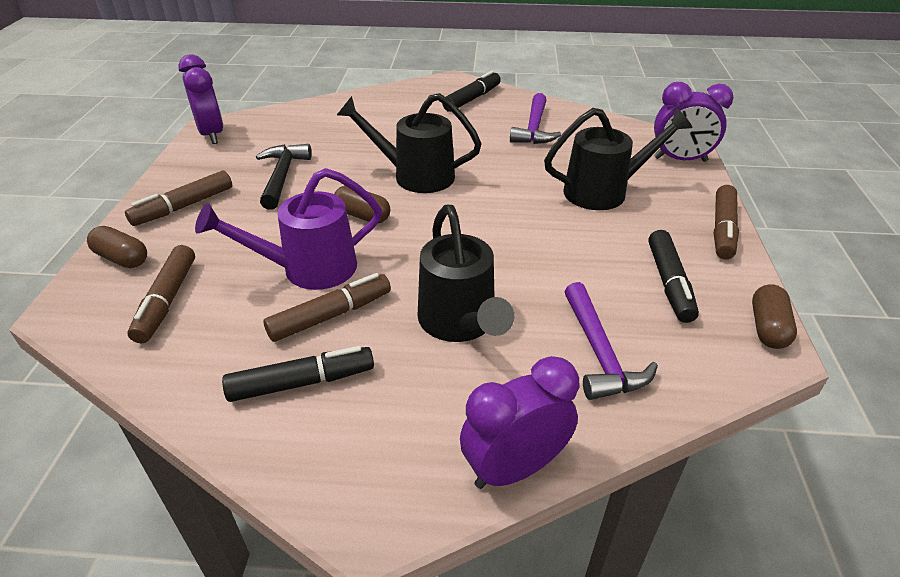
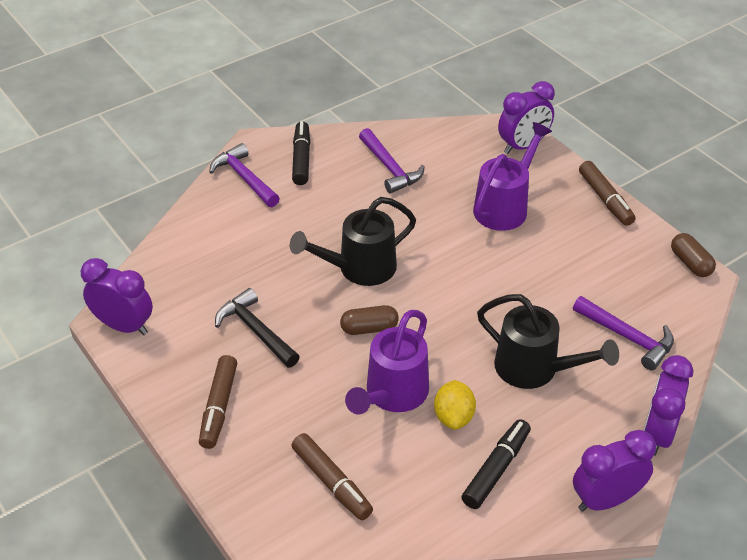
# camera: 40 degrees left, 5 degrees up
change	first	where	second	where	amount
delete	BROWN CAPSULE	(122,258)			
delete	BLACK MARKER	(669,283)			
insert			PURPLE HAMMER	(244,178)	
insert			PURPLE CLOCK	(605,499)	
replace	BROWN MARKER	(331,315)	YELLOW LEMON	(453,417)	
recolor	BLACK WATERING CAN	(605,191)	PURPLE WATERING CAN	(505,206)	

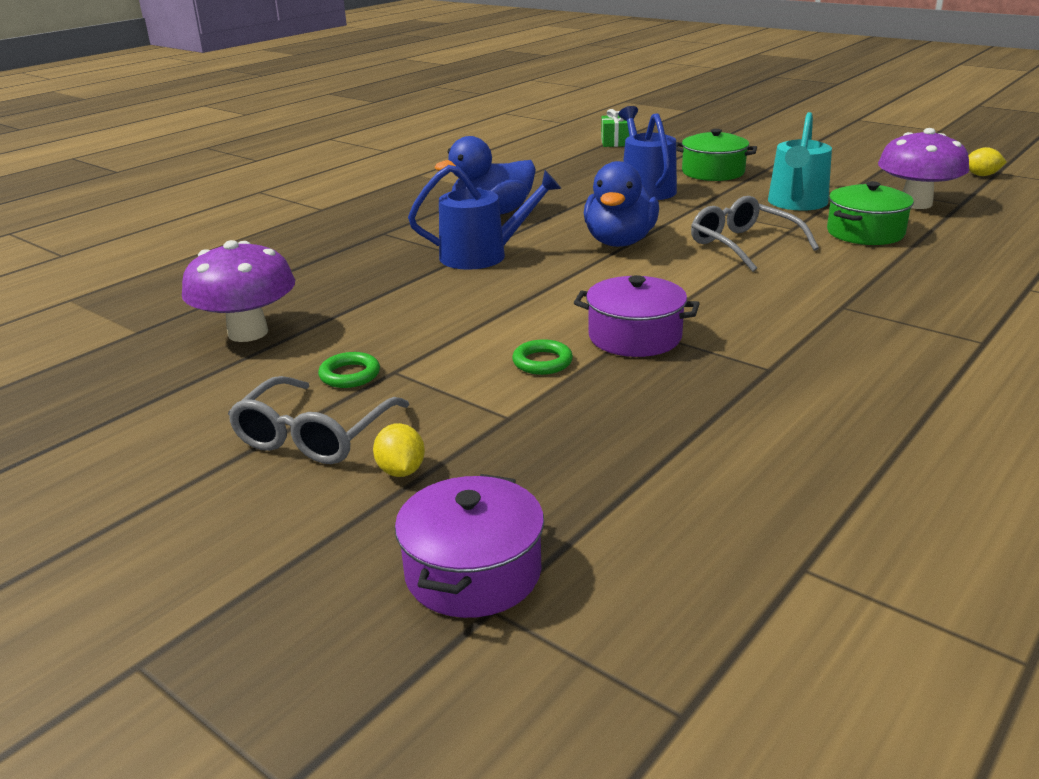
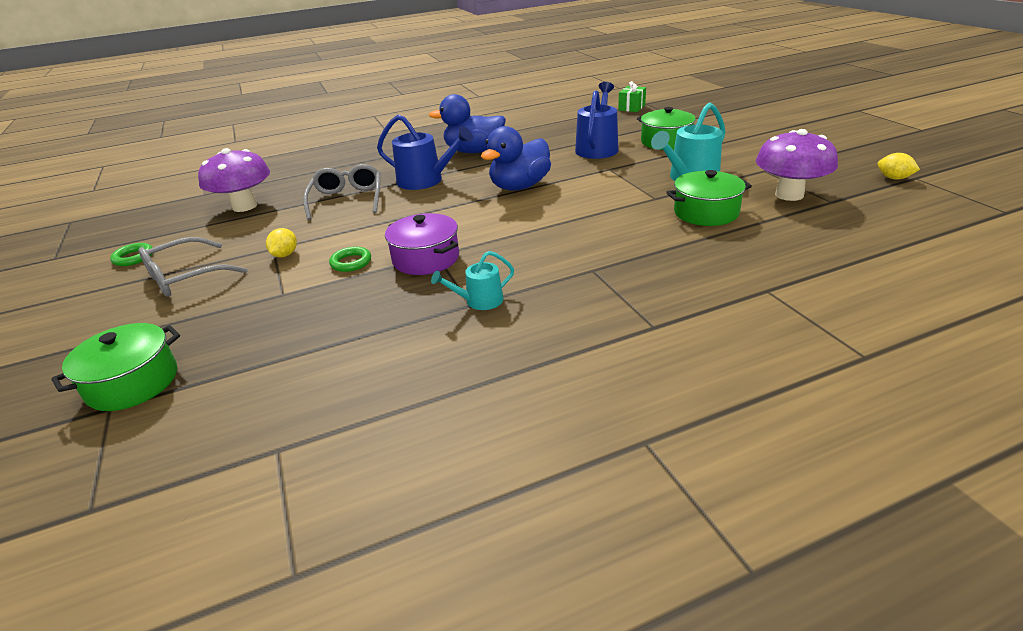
# camera: 30 degrees right, 5 degrees up
change	first	where	second	where	amount
insert			TURQUOISE WATERING CAN	(479,301)	
move	GREEN RING	(350,375)		(133,257)	
move	YELLOW LEMON	(401,471)		(285,255)	
move	GREY GLASSES	(743,245)		(347,200)	
recolor	PURPLE POT	(473,572)	GREEN POT	(133,383)	

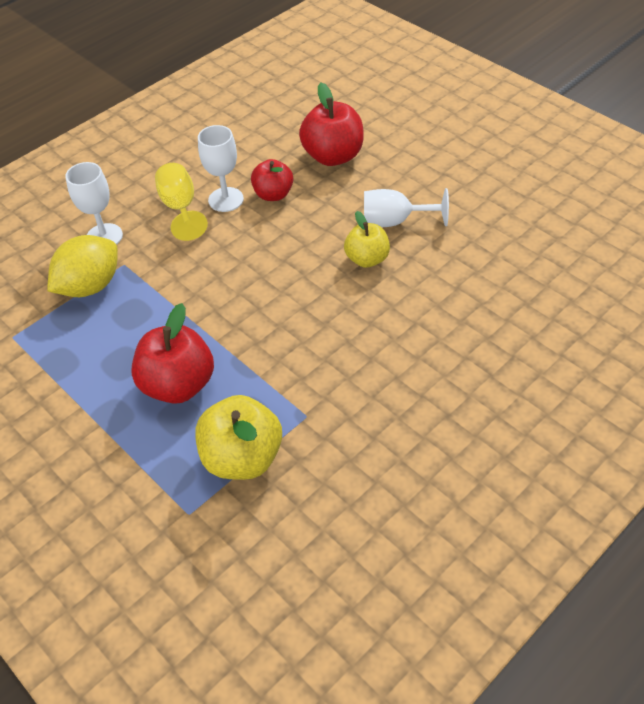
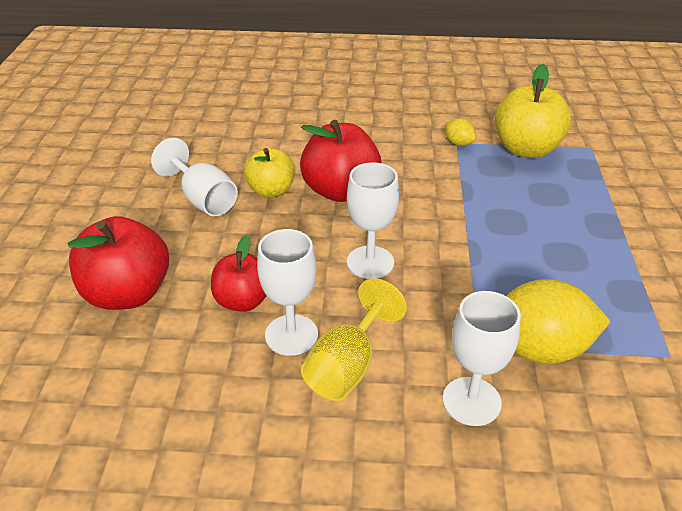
# camera: 135 degrees left, 10 degrees down
change	first	where	second	where	amount
insert			WHITE GOBLET	(370,262)	
insert			YELLOW LEMON	(458,143)	
move	RED APPLE	(178,385)		(340,190)	

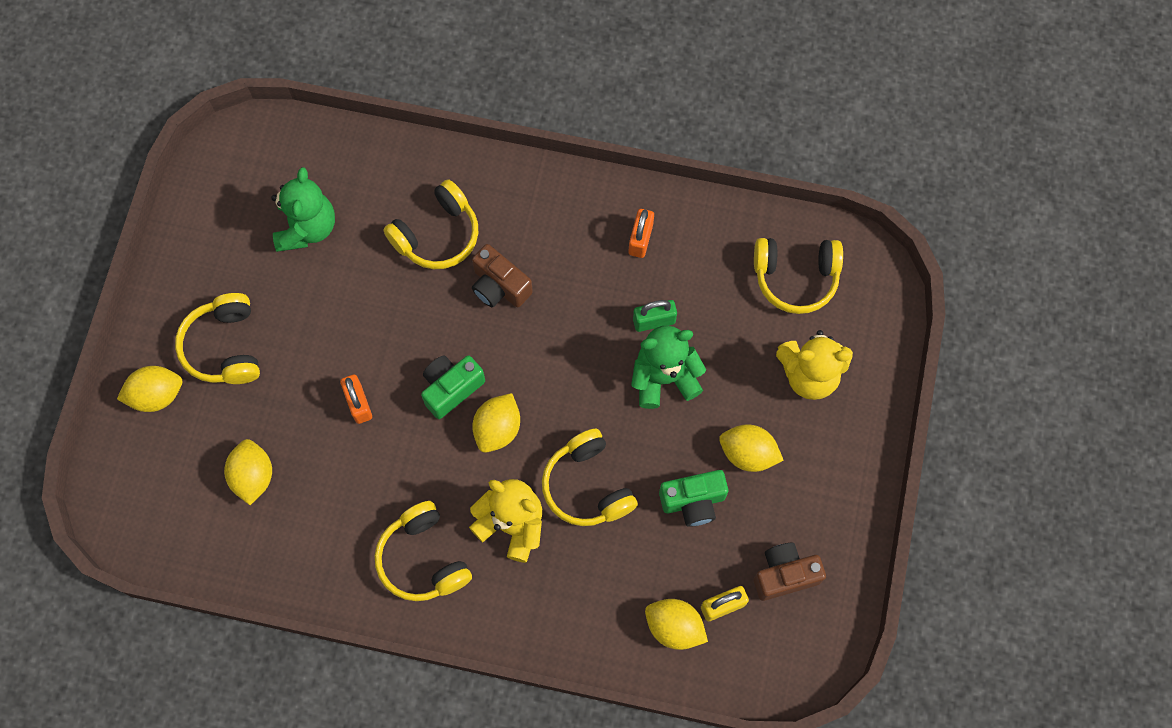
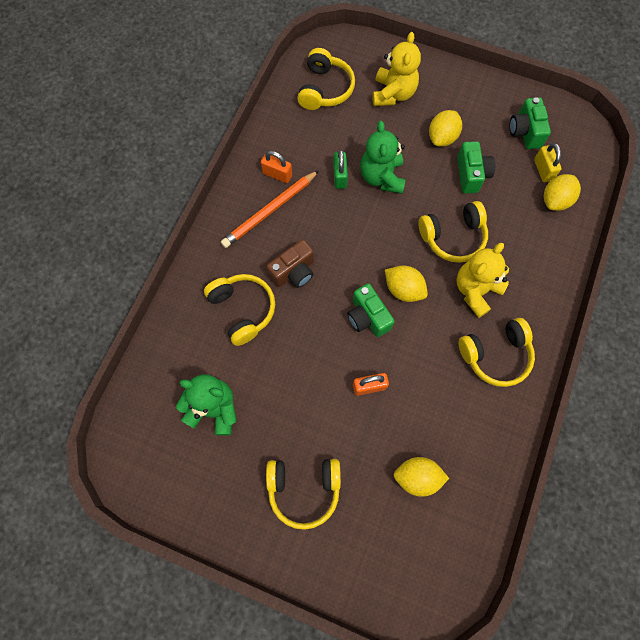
# camera: 80 degrees left, 0 degrees up
change	first	where	second	where	amount
delete	YELLOW LEMON	(156,395)			
insert			ORANGE PENCIL	(270,210)	
recolor	BROWN CAMERA	(784,575)	GREEN CAMERA	(525,132)	

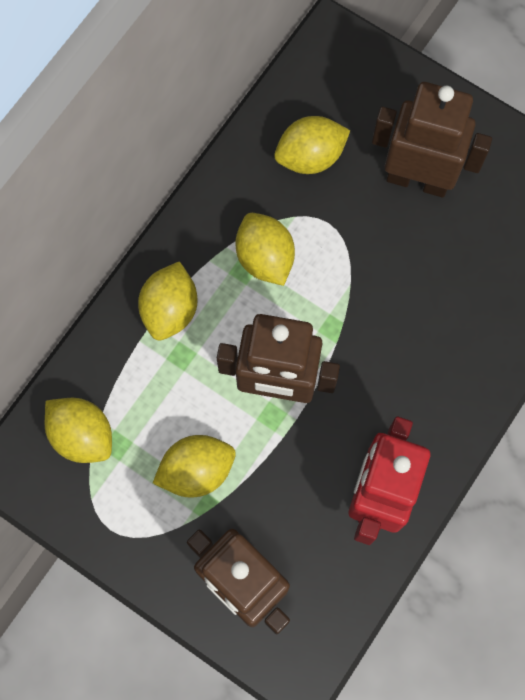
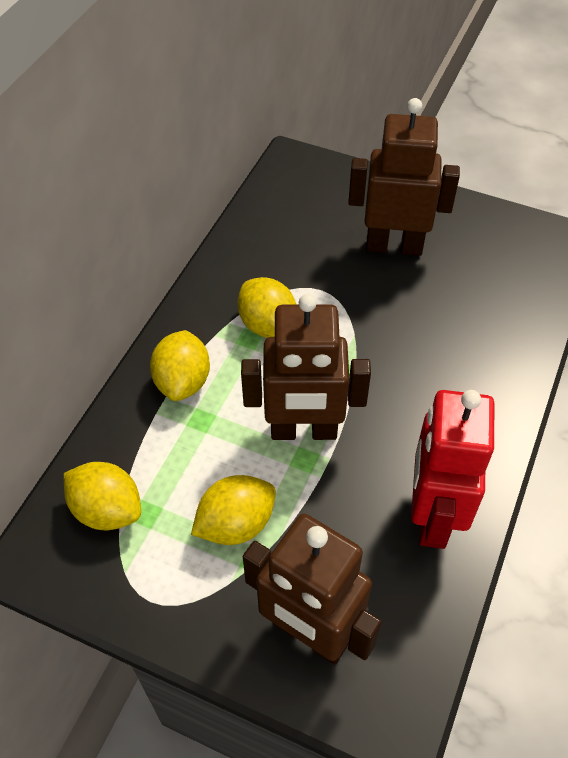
# camera: 10 degrees left, 20 degrees down
change	first	where	second	where	amount
delete	YELLOW LEMON	(310,157)			

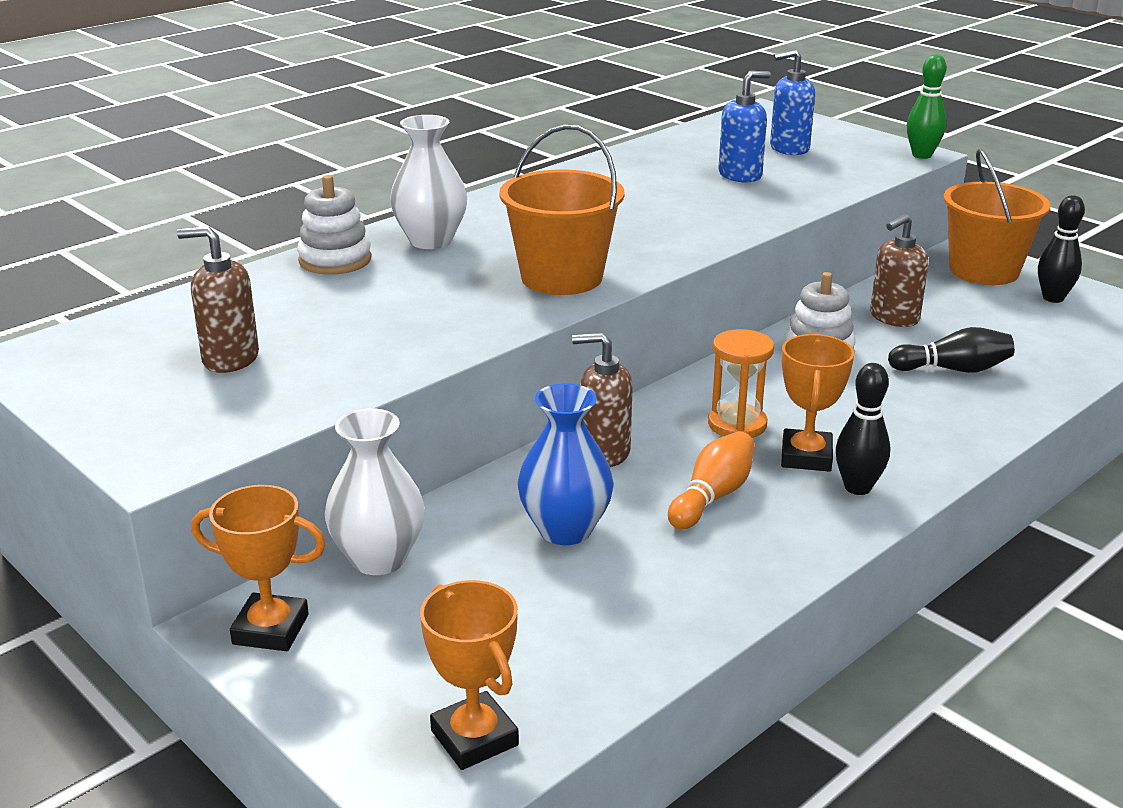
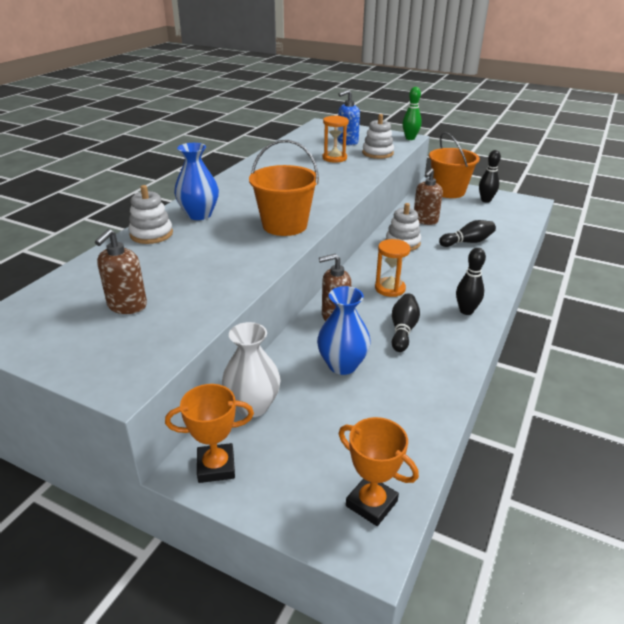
# camera: 20 degrees left, 5 degrees up
change	first	where	second	where	amount
delete	ORANGE TROPHY	(806,457)			
insert			WHITE STACKING TOY	(377,153)	
replace	BLUE SOAP DISPENSER	(740,175)	ORANGE HOURGLASS	(334,158)	
recolor	WHITE VASE	(431,241)	BLUE VASE	(199,215)	
recolor	ORANGE BOWLING PIN	(712,496)	BLACK BOWLING PIN	(403,330)	
rotate	BROWN SOAP DISPENSER	(230,359)		(127,306)	60 degrees counterclockwise

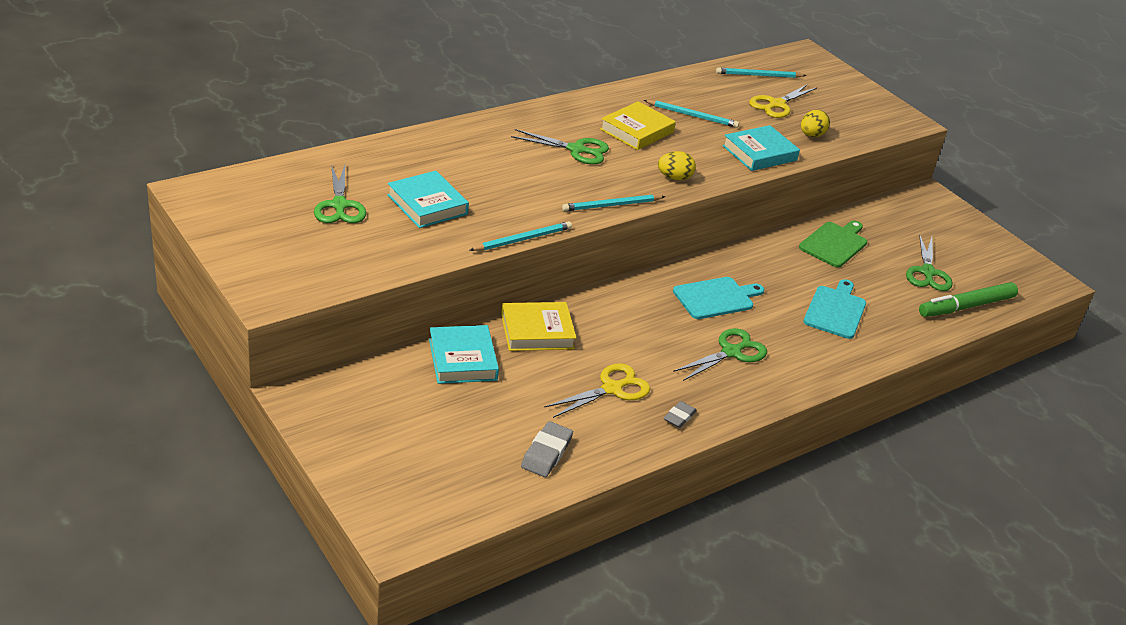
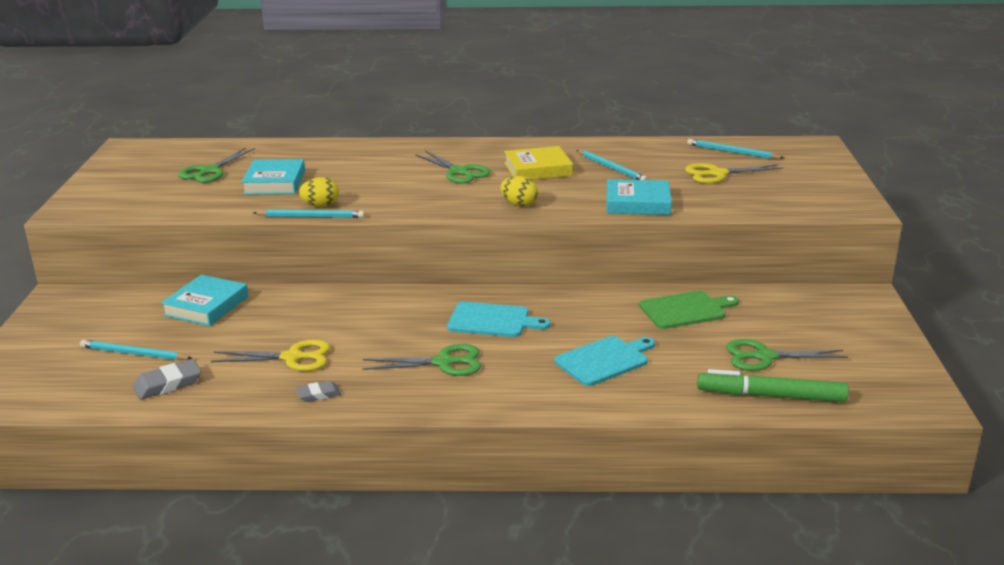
# camera: 40 degrees right, 10 degrees down
change	first	where	second	where	amount
delete	YELLOW BOOK	(537,331)			
move	TURQUOISE PENCIL	(612,205)		(134,354)	
move	YELLOW EGG	(811,135)		(320,206)	
rotate	GREEN SCISSORS	(927,272)		(764,357)	45 degrees clockwise

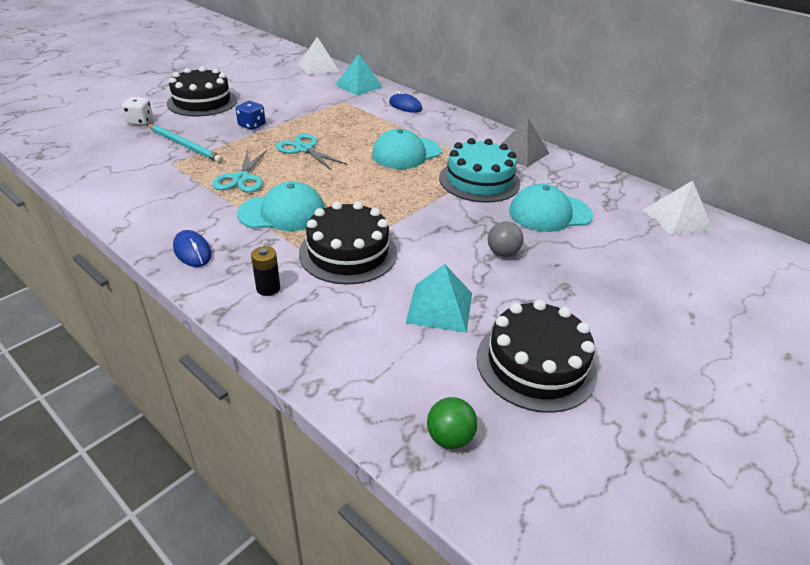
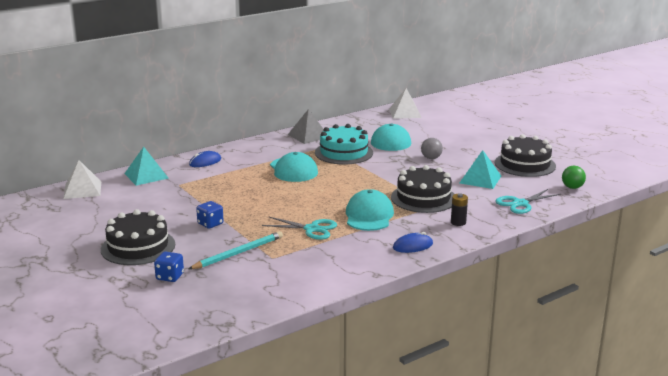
# camera: 75 degrees left, 15 degrees down
change	first	where	second	where	amount
move	TURQUOISE SCISSORS	(304,149)		(520,203)	
recolor	WHITE DICE	(140,121)	BLUE DICE	(170,277)	

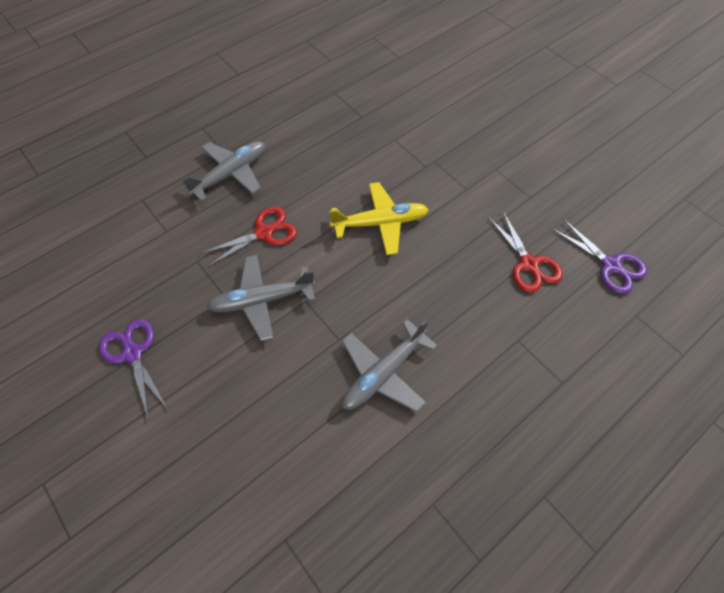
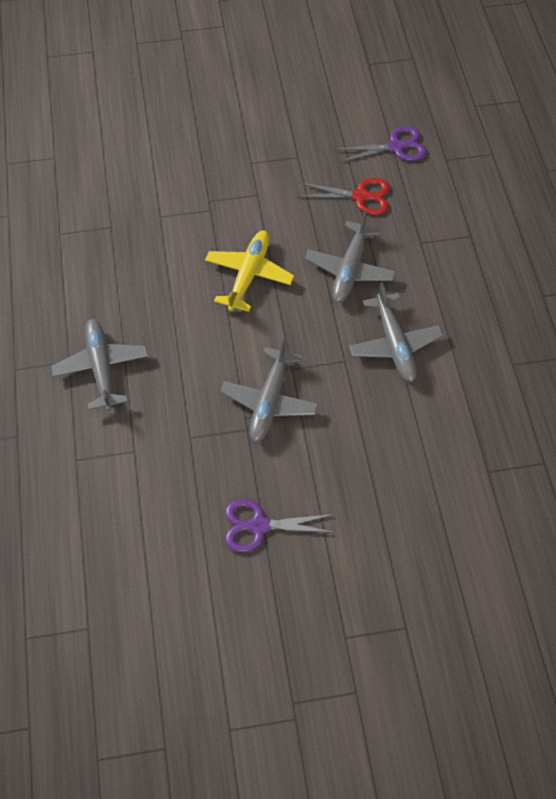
# camera: 60 degrees left, 0 degrees up
change	first	where	second	where	amount
delete	RED SCISSORS	(264,233)			
insert			GREY PLANE	(349,269)	

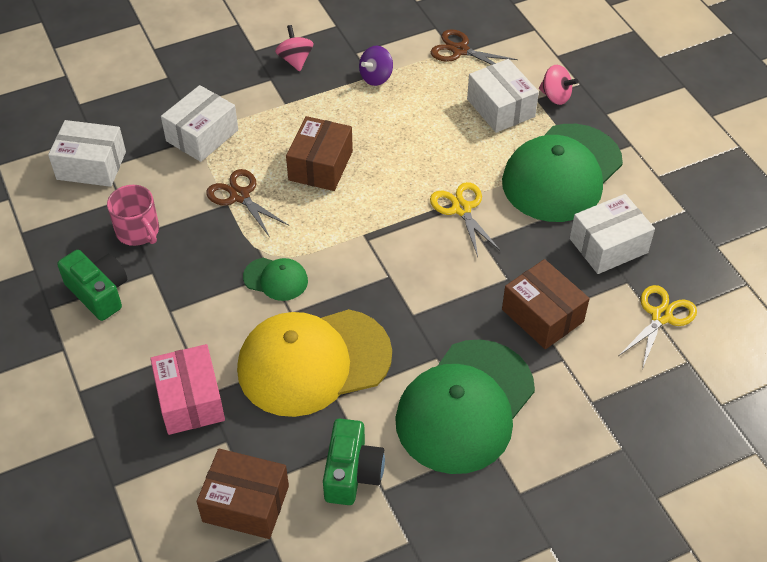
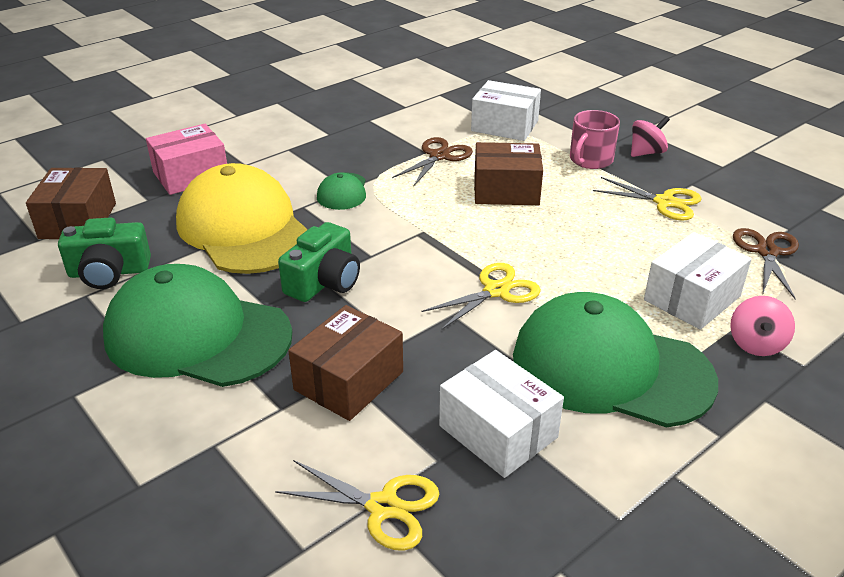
# camera: 75 degrees right, 15 degrees down
change	first	where	second	where	amount
delete	WHITE BOX	(91,165)			
move	GREEN CAMERA	(99,292)		(324,281)	
move	PINK MUG	(138,231)		(590,160)	
replace	PURPLE SPINNING TOP	(376,77)	YELLOW SCISSORS	(664,202)	

